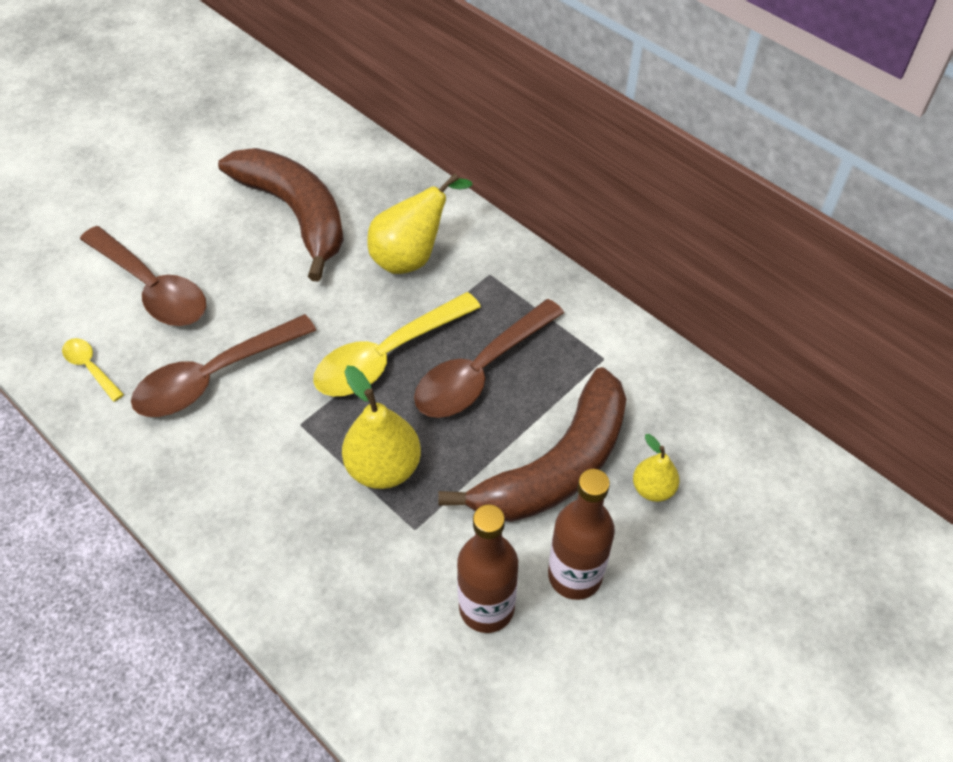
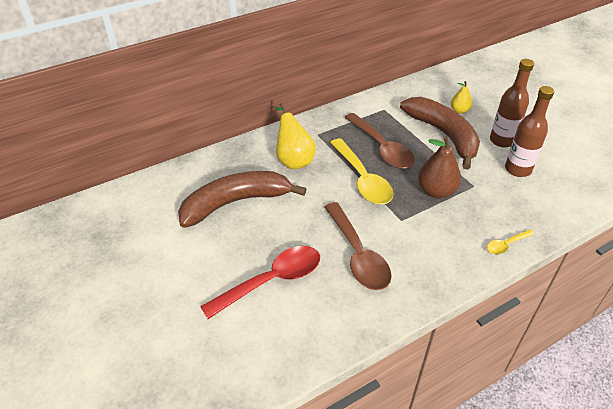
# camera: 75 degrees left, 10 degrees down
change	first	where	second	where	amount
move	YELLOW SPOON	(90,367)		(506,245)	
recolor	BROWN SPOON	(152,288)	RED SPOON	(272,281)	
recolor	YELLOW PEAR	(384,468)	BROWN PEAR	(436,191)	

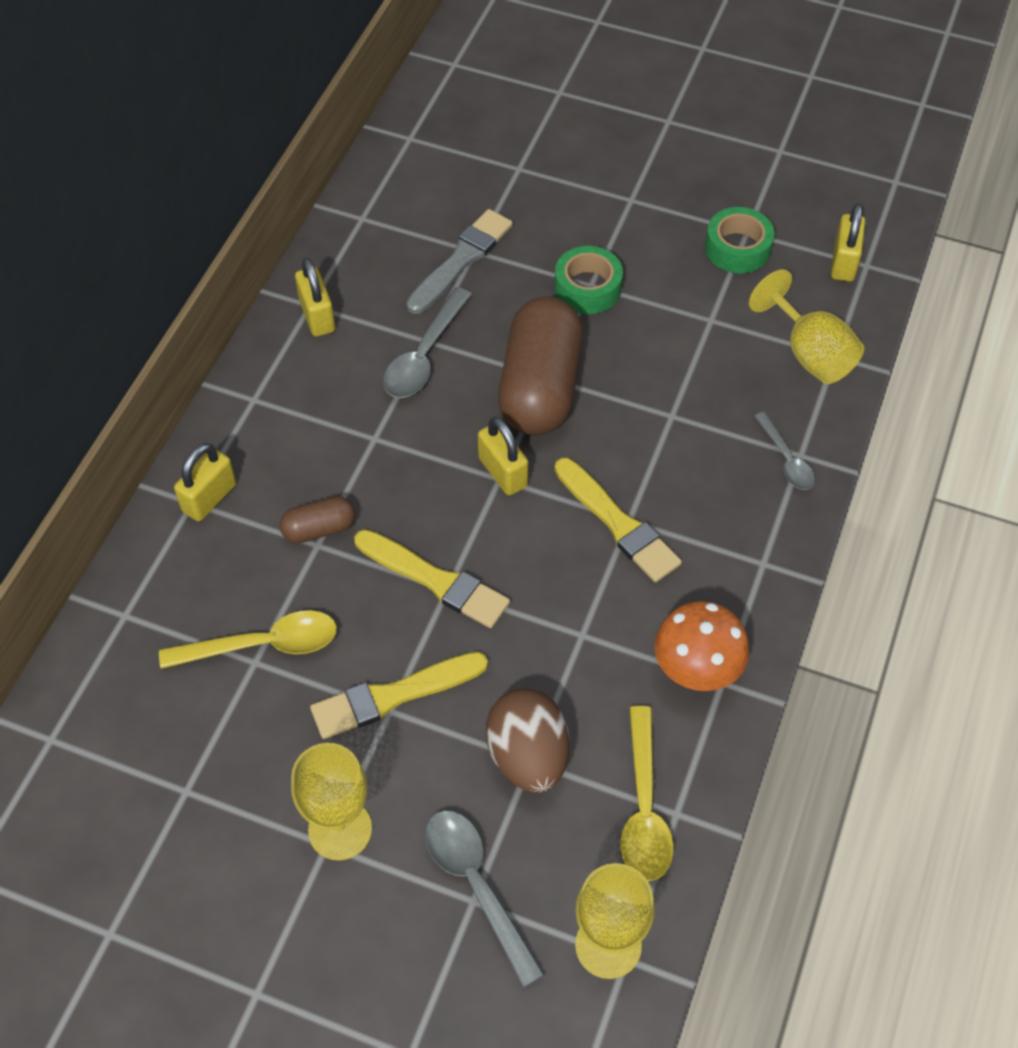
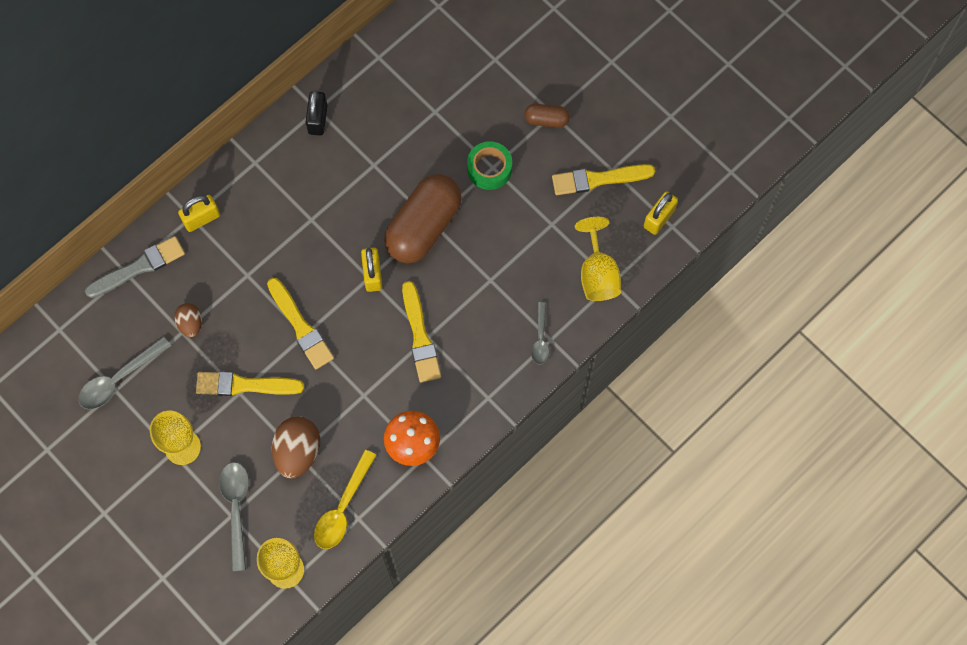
# camera: 25 degrees right, 15 degrees up
change	first	where	second	where	amount
move	BROWN CAPSULE	(319,529)		(546,120)	
move	GREY SPOON	(424,356)		(119,379)	
move	GREY BRUSH	(461,260)		(139,267)	
replace	YELLOW SPOON	(263,645)	BROWN EGG	(190,324)	
replace	GREEN TAPE	(737,248)	YELLOW BRUSH	(598,179)	
recolor	YELLOW PADLOCK	(317,316)	BLACK PADLOCK	(318,119)	

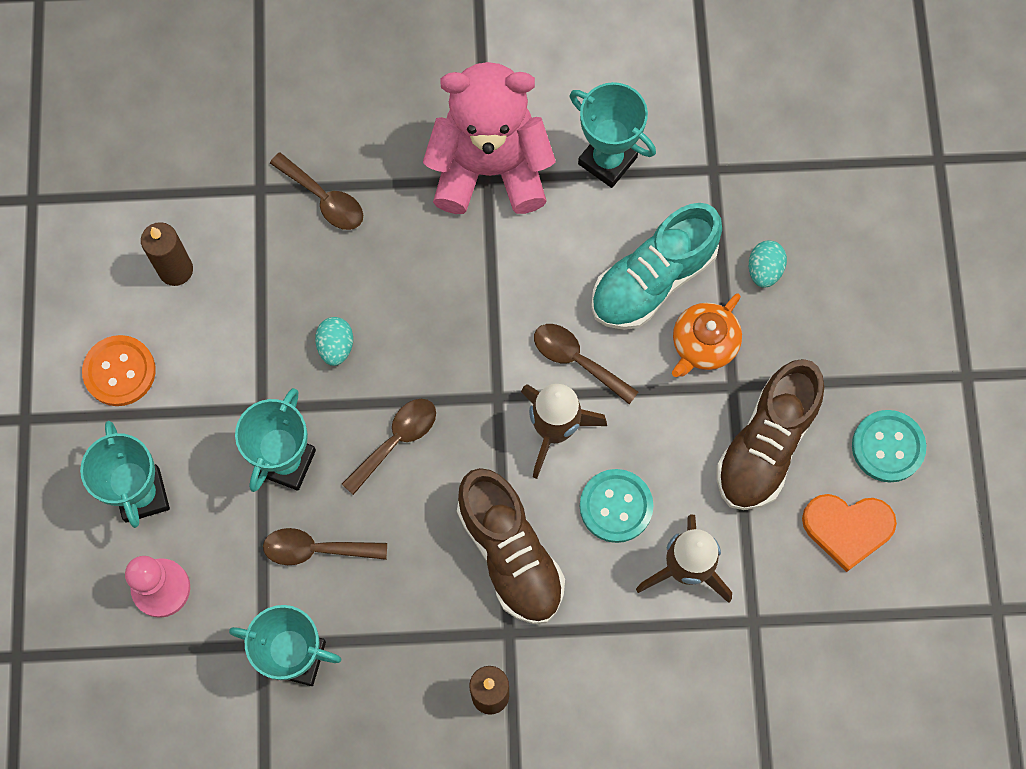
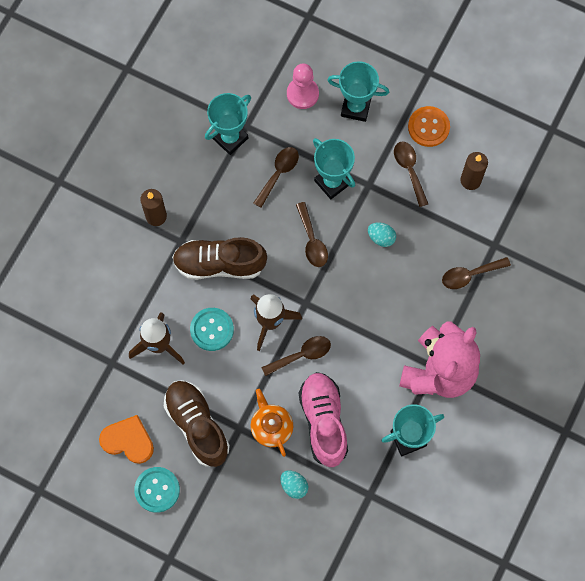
# camera: 120 degrees right, 0 degrees up
change	first	where	second	where	amount
insert			BROWN SPOON	(409,170)	
recolor	TURQUOISE SHOE	(653,280)	PINK SHOE	(323,422)	
rotate	ORANGE HEART	(847,528)		(128,440)	75 degrees clockwise

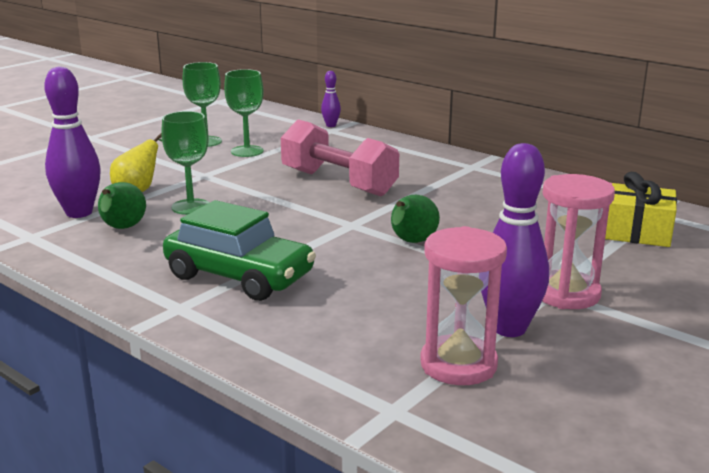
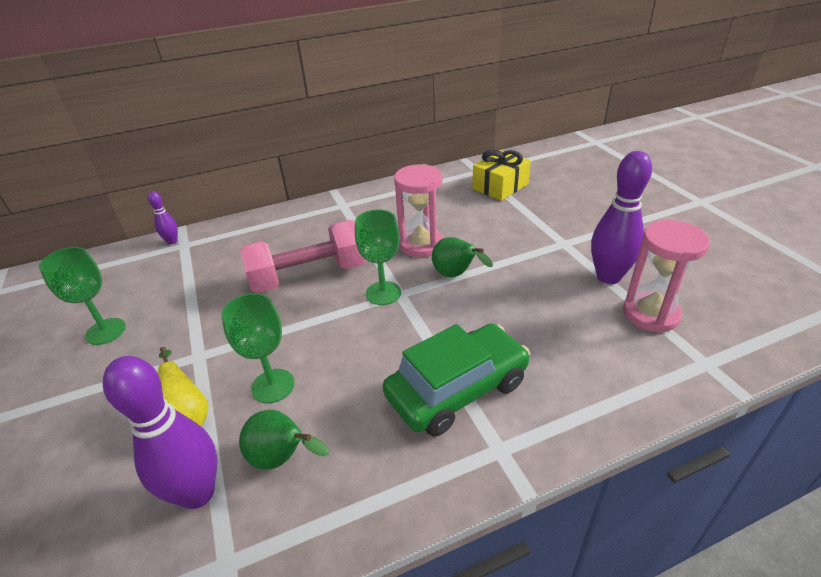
# camera: 60 degrees left, 15 degrees up
change	first	where	second	where	amount
move	GREEN GOBLET	(247,151)		(383,293)	
move	PINK HOURGLASS	(566,294)		(421,245)	

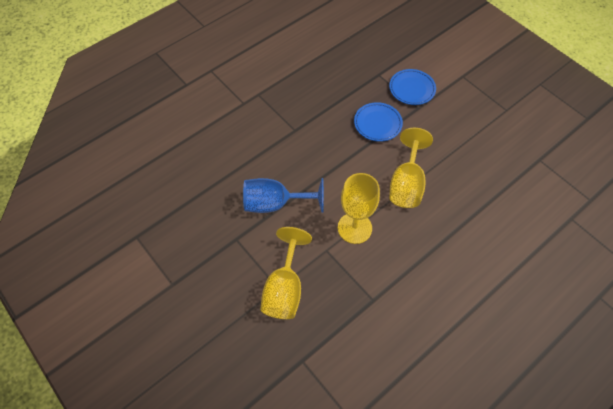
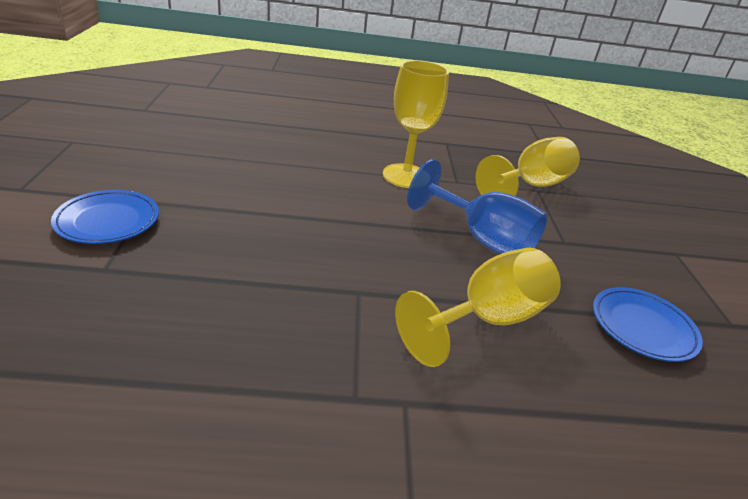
# camera: 145 degrees left, 25 degrees down
change	first	where	second	where	amount
move	BLUE PLATE	(377,123)		(642,327)	
move	YELLOW GOBLET	(406,184)		(487,320)	

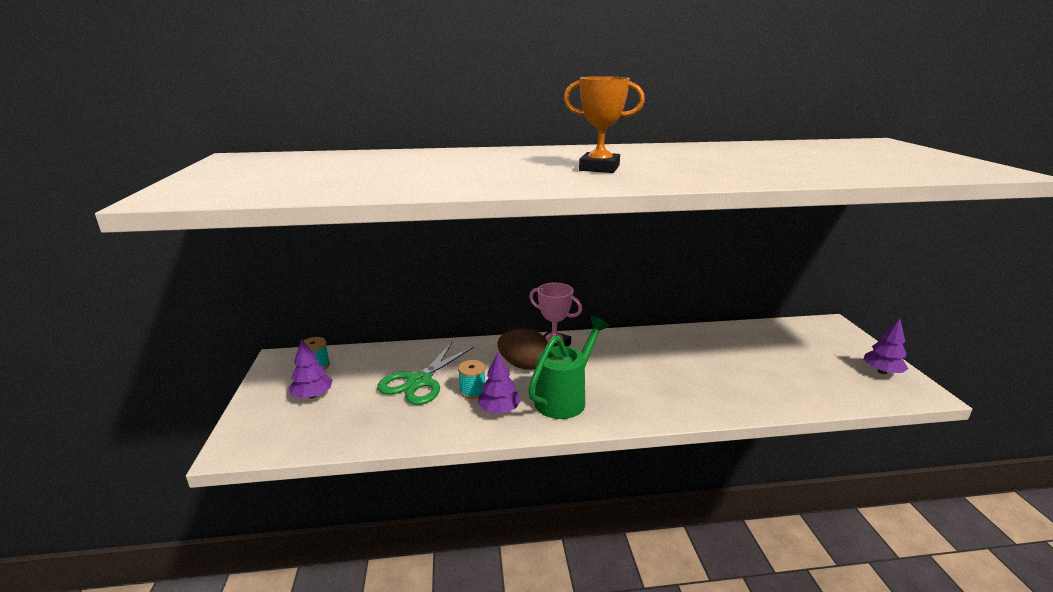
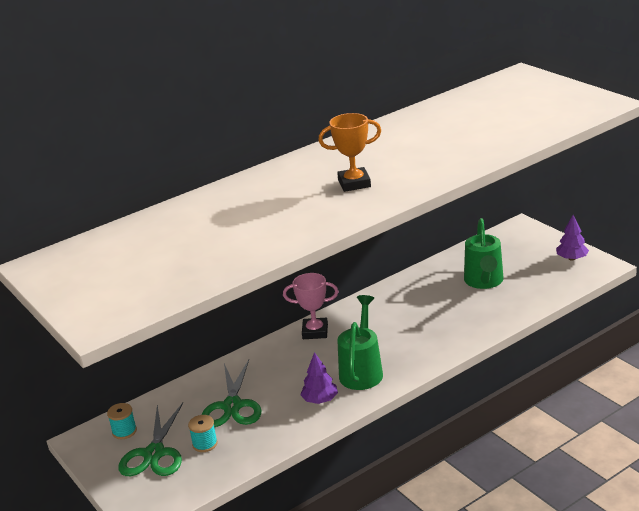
# camera: 25 degrees left, 5 degrees up
change	first	where	second	where	amount
delete	BROWN EGG	(524,365)			
insert			GREEN WATERING CAN	(484,282)	
move	TURQUOISE SPOOL	(472,391)		(205,444)	
replace	PURPLE TREE	(312,395)	GREEN SCISSORS	(154,454)	

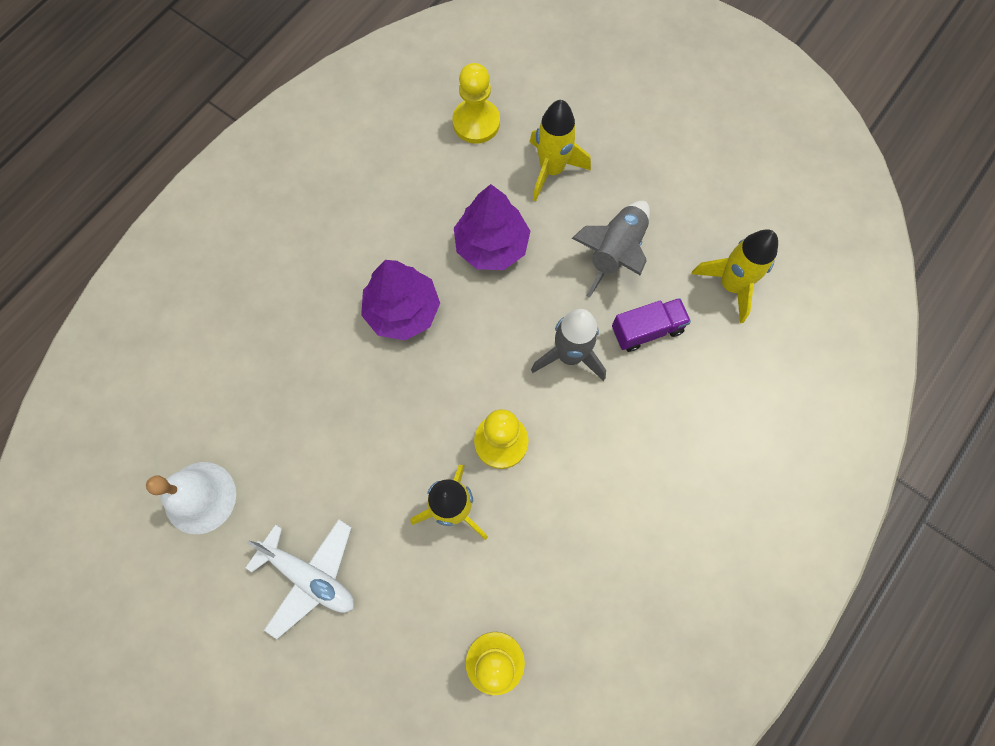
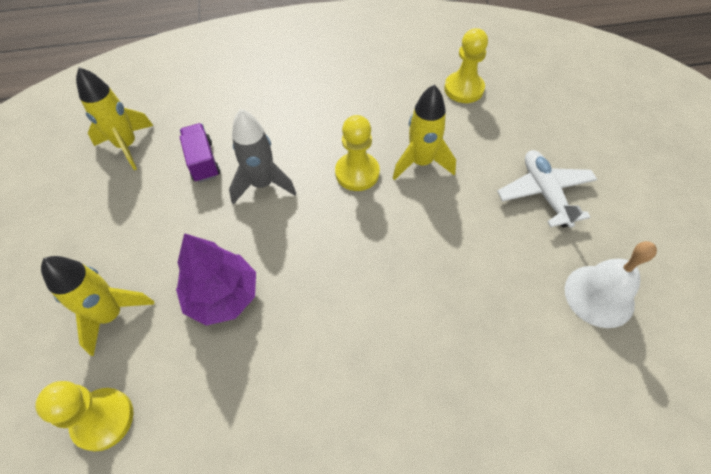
# camera: 135 degrees left, 15 degrees down
change	first	where	second	where	amount
delete	PURPLE TREE	(402,311)			
delete	GREY ROCKET	(615,252)			
rotate	PURPLE TRUCK	(647,330)		(203,161)	45 degrees clockwise

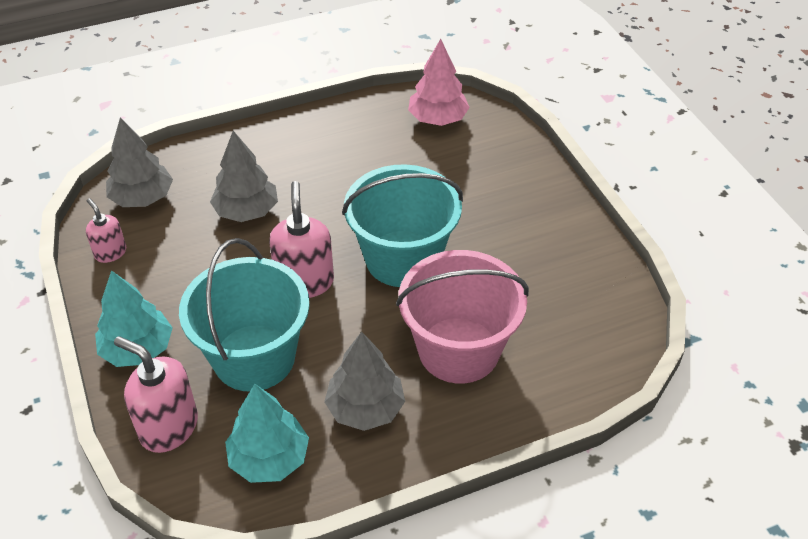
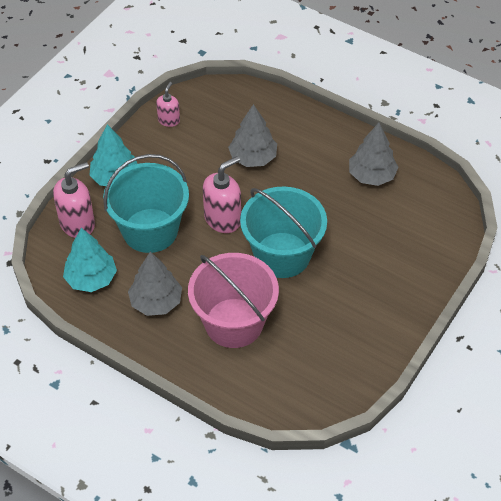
# camera: 55 degrees right, 5 degrees up
change	first	where	second	where	amount
delete	PINK TREE	(437,119)			
move	GREY TREE	(142,198)		(371,176)	
rotate	PINK SOAP DISPENSER	(168,427)		(77,224)	60 degrees clockwise

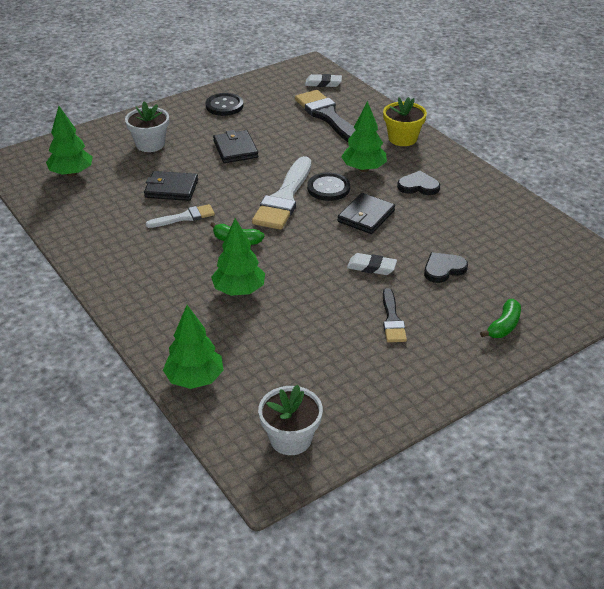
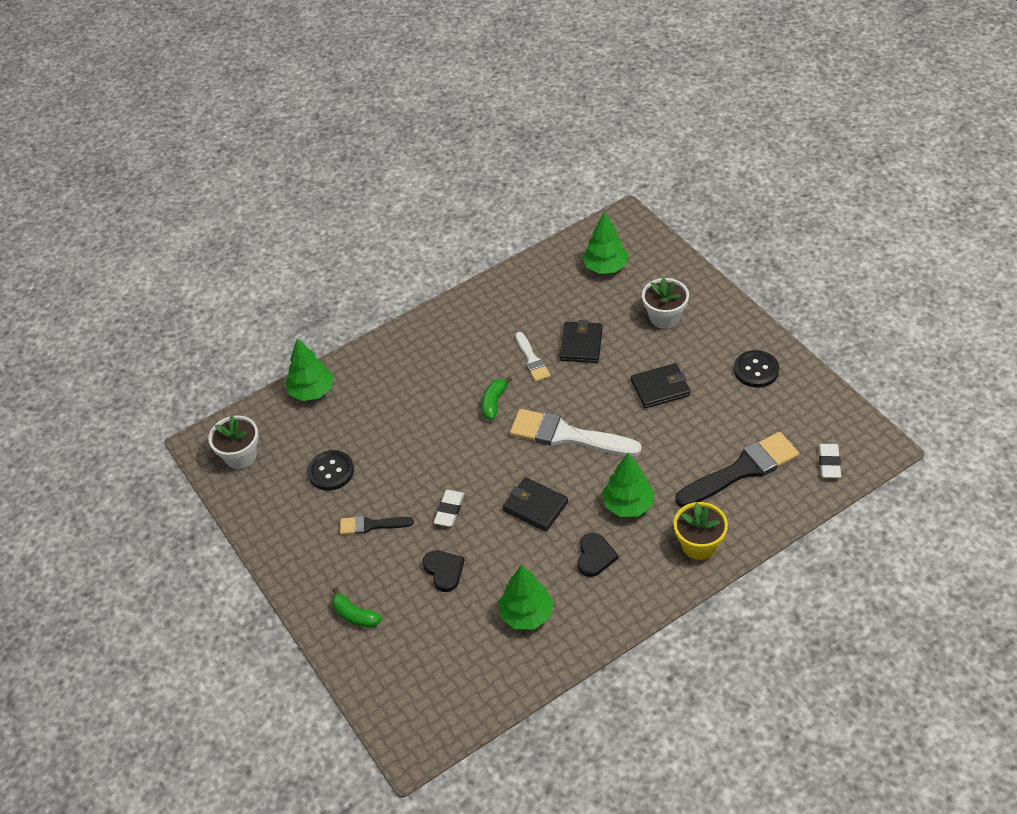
# camera: 95 degrees right, 10 degrees up
change	first	where	second	where	amount
move	GREEN TREE	(239,290)		(526,614)	
move	BLACK BUTTON	(328,188)		(331,471)	

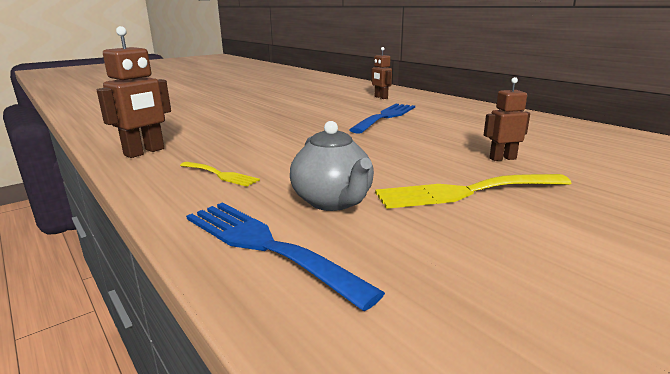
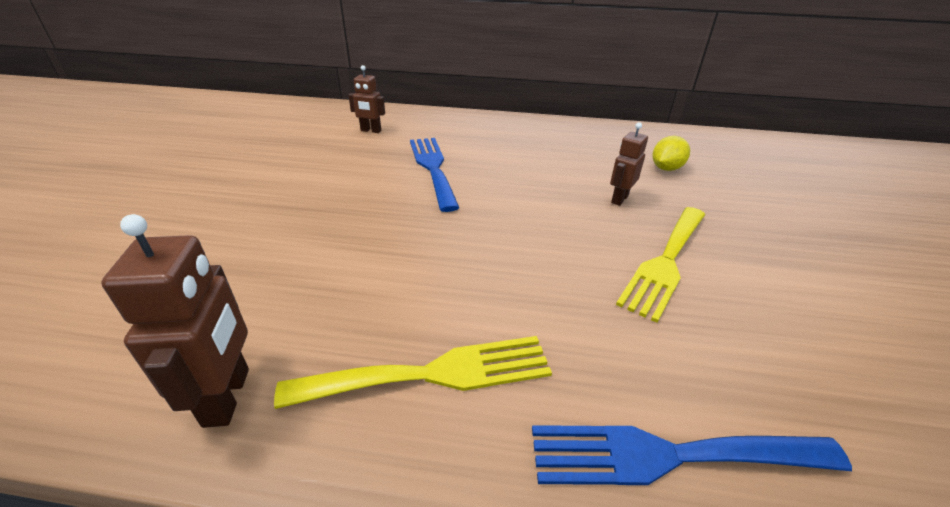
# camera: 45 degrees left, 15 degrees up
change	first	where	second	where	amount
delete	GREY TEAPOT	(333,202)			
insert			YELLOW LEMON	(666,168)	
resize	YELLOW FORK	(221,175)		(432,374)	x1.83

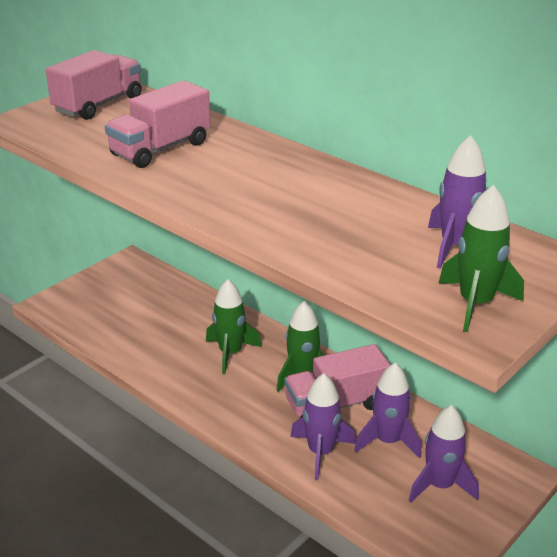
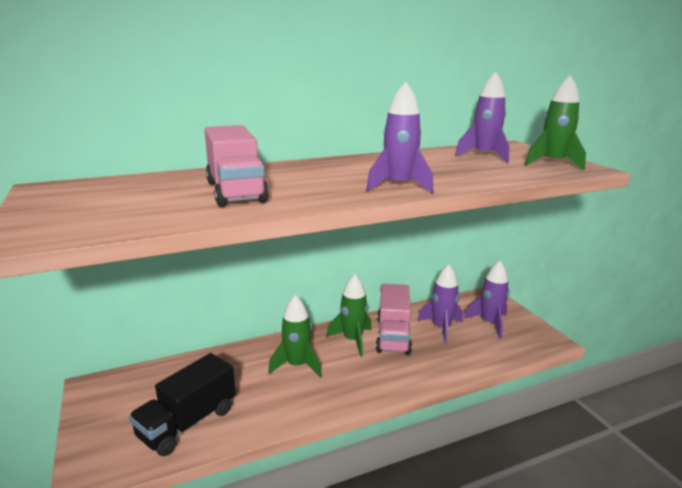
# camera: 65 degrees left, 10 degrees down
change	first	where	second	where	amount
delete	PINK TRUCK	(98,105)			
insert			BLACK TRUCK	(188,423)	
move	PURPLE ROCKET	(320,452)		(398,186)	

